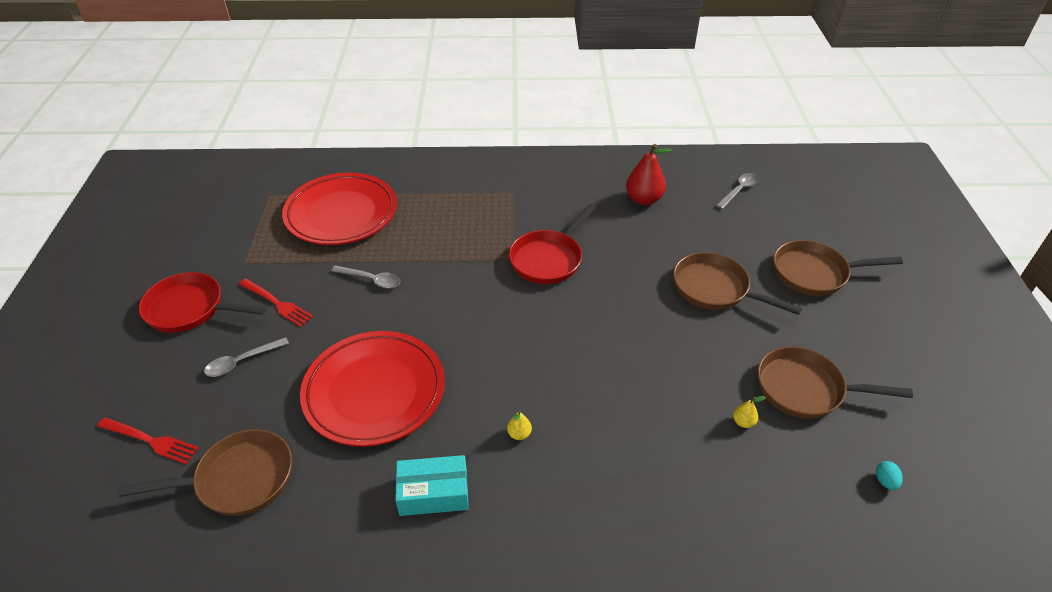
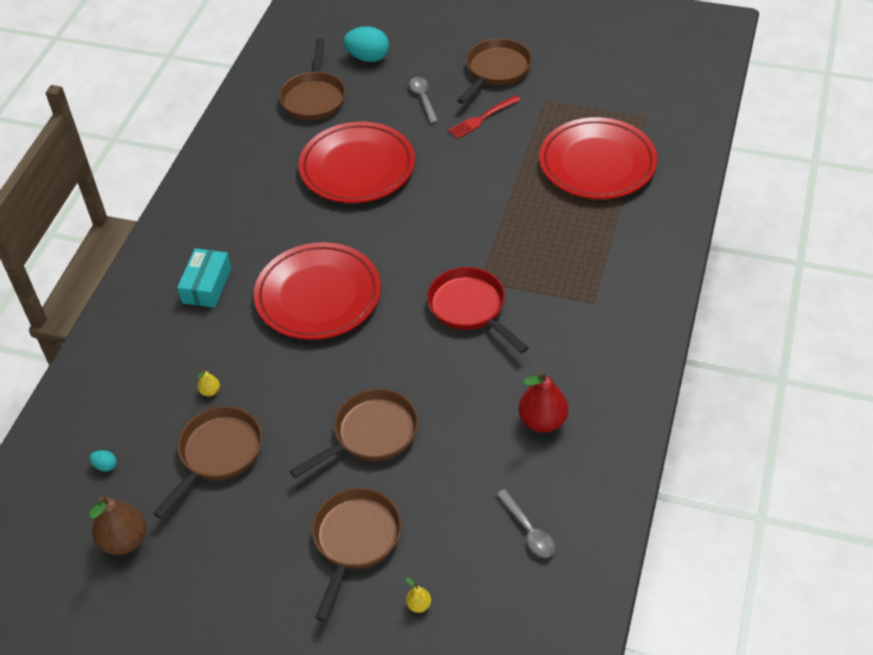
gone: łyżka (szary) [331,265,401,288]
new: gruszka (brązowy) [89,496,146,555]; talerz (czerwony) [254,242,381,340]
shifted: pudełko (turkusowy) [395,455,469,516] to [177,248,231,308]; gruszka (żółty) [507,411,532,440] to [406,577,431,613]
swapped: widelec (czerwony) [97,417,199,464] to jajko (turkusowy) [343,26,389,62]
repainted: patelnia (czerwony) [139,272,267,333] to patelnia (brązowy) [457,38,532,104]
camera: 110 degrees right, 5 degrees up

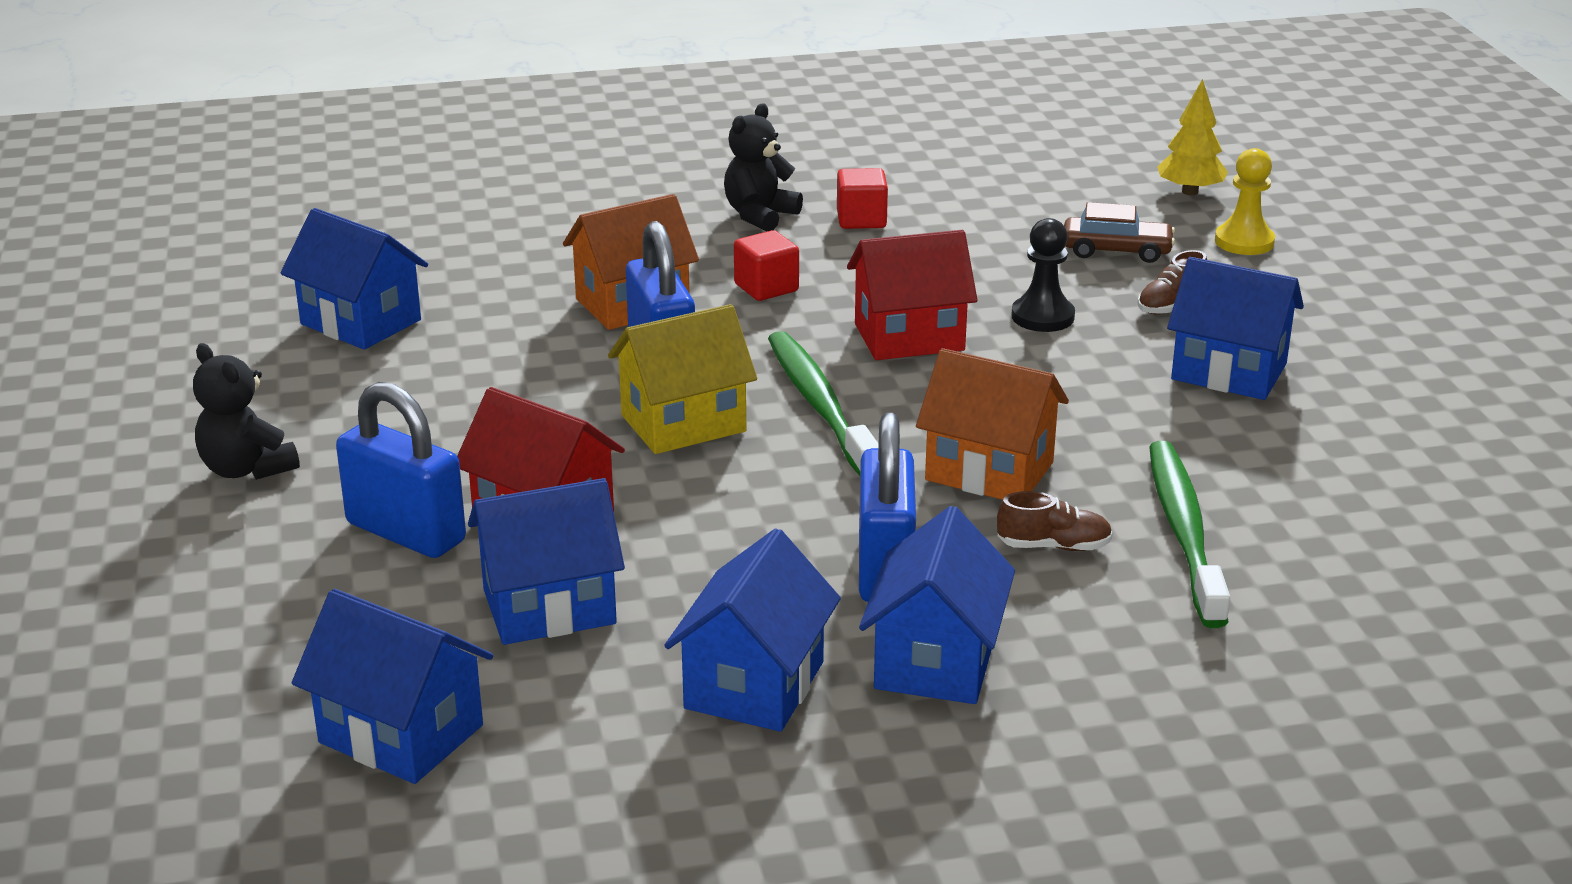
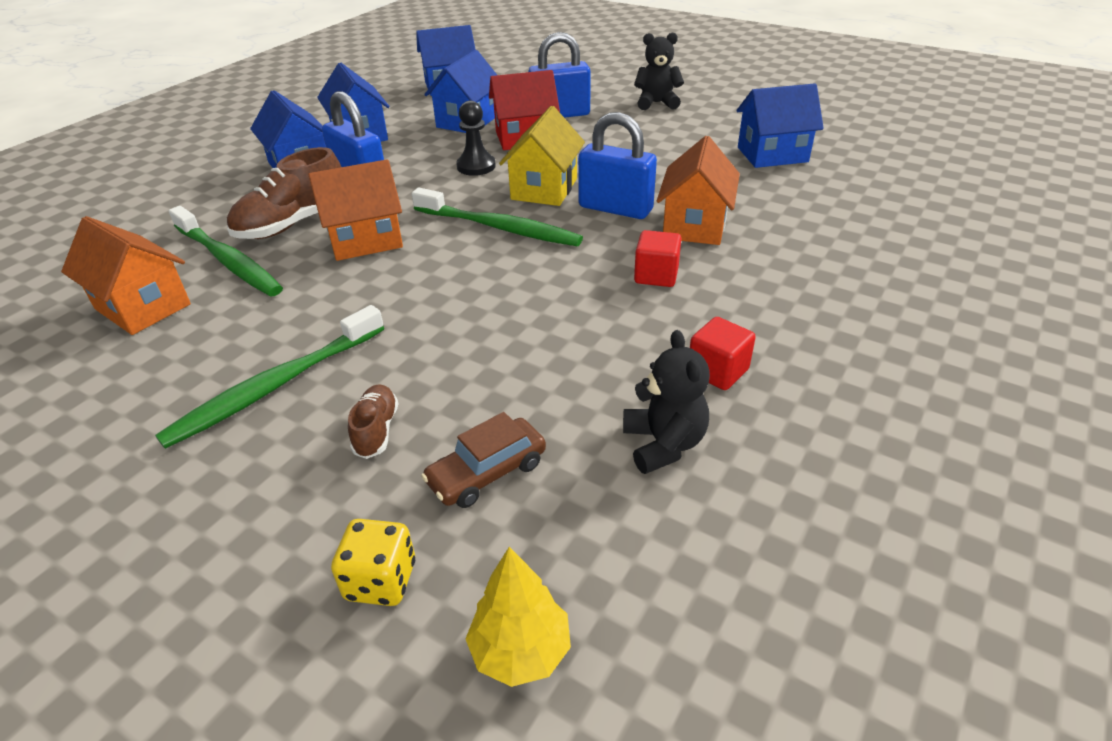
gone: domek (czerwony) [847,230,978,360]
new: domek (pomarańczowy) [61,216,191,335]
shifted: miś (czarny) [724,103,803,231] to [623,330,710,474]; pionek (czarny) [1012,218,1075,332] to [456,101,496,176]
swapped: domek (niebieski) [1167,257,1304,400] to szczoteczka do zębów (zielony) [155,305,384,449]; pionek (żółty) [1215,148,1275,255] to kostka do gry (żółty) [331,519,415,606]
scaled: but (brązowy) [997,491,1113,551] = [227,147,341,239] x1.91
camera: 135 degrees right, 10 degrees up

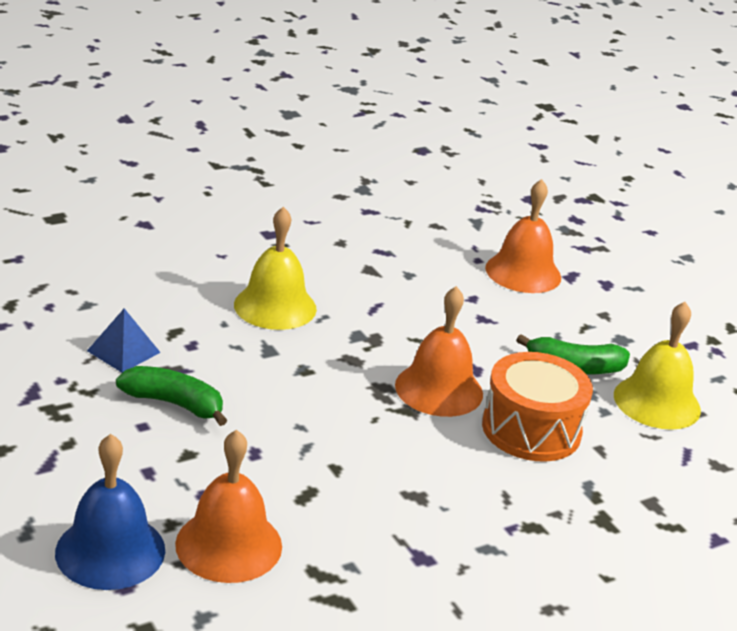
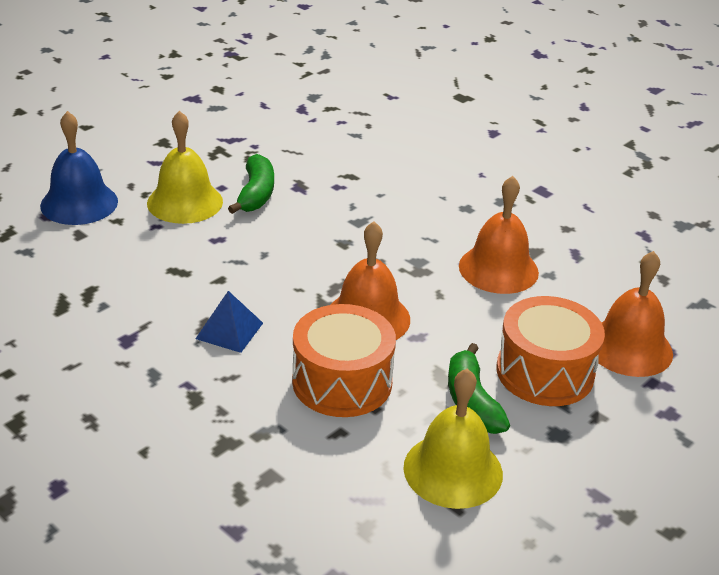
new: bęben (pomarańczowy) [496,296,605,406]
shifted: piramida (niebieski) [87,308,161,373] to [195,291,263,353]; dzwonek (pomarańczowy) [175,430,282,583] to [459,176,539,294]; dzwonek (żółty) [234,207,317,330] to [147,111,223,224]
camera: 75 degrees right, 5 degrees up

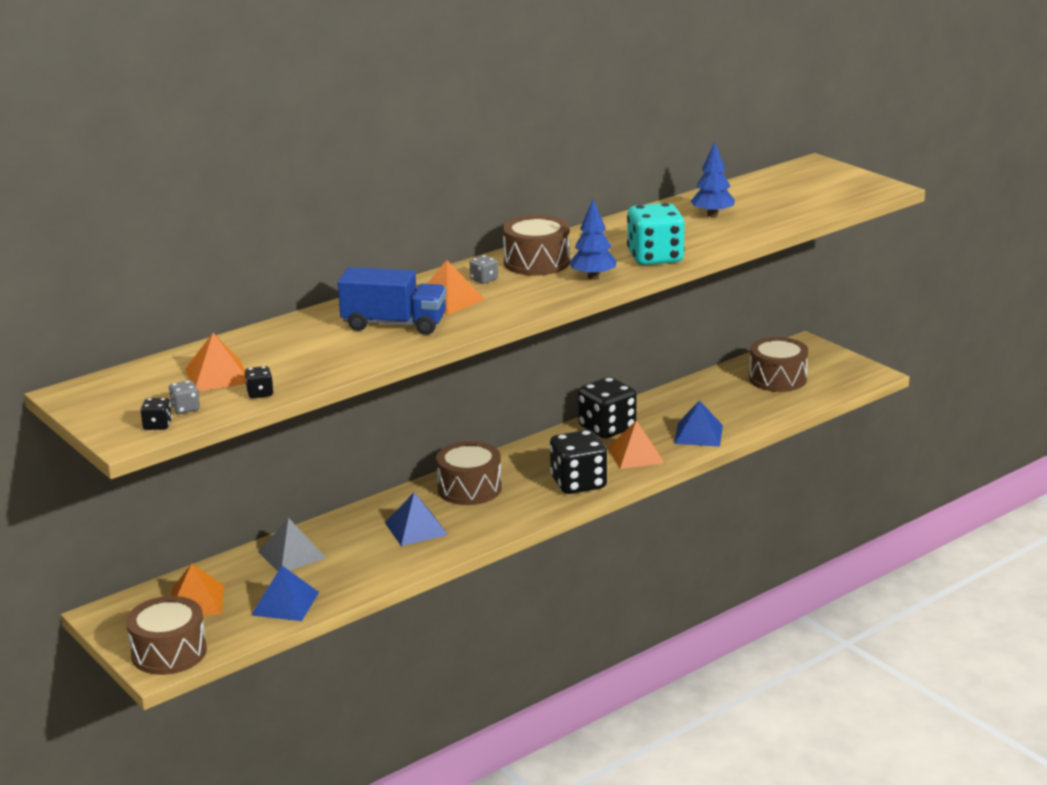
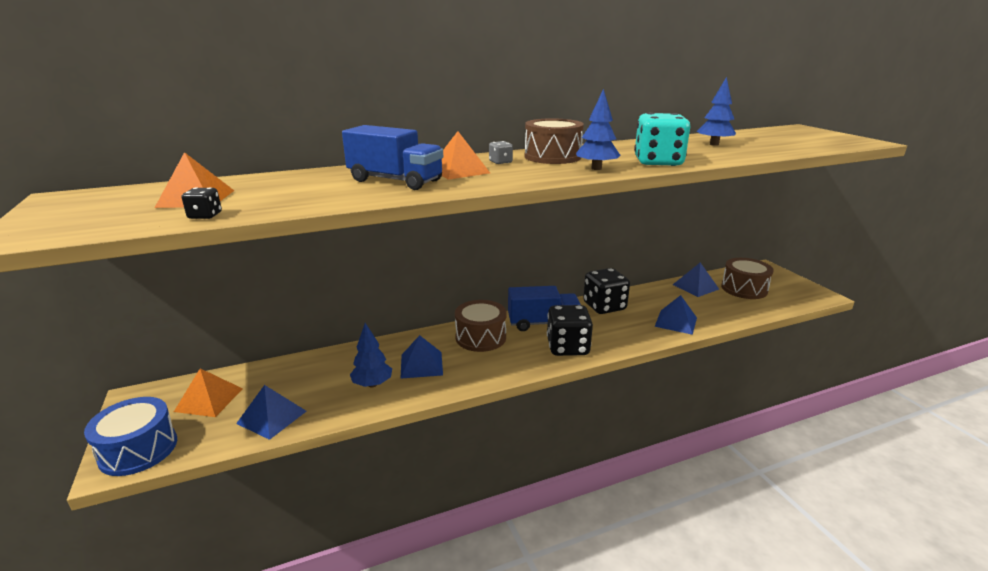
gone: kostka do gry (czarny) [140,398,172,430]; kostka do gry (szary) [169,380,200,414]; piramida (szary) [258,518,326,571]; piramida (pomarańczowy) [608,421,665,469]
new: drzewko (niebieski) [350,323,392,387]; ciężarówka (niebieski) [508,286,581,331]; piramida (niebieski) [673,262,719,297]
repainted: bęben (brązowy) [126,596,207,675] to bęben (niebieski) [84,397,177,476]
camera: 15 degrees right, 0 degrees up

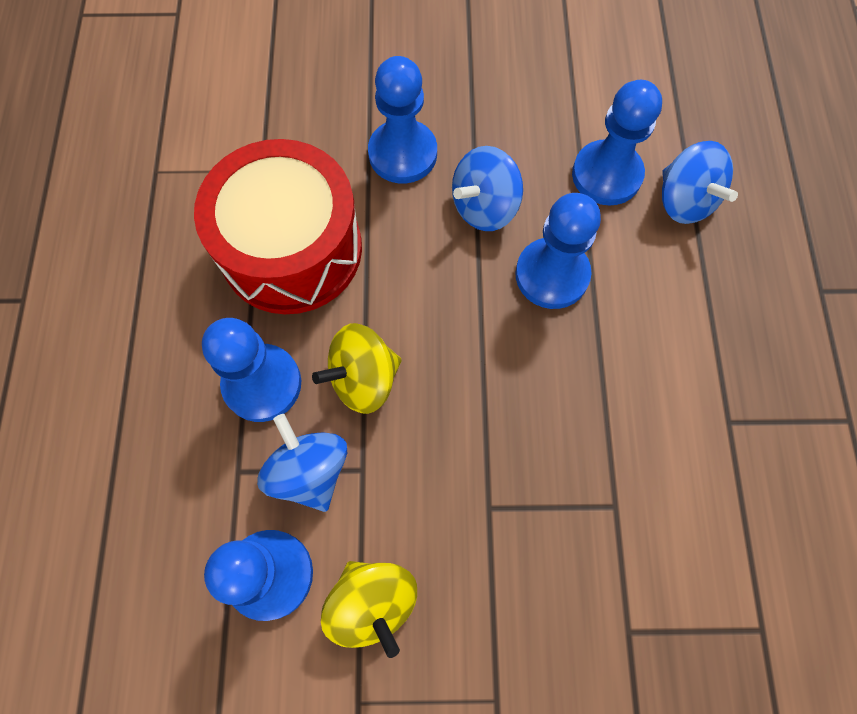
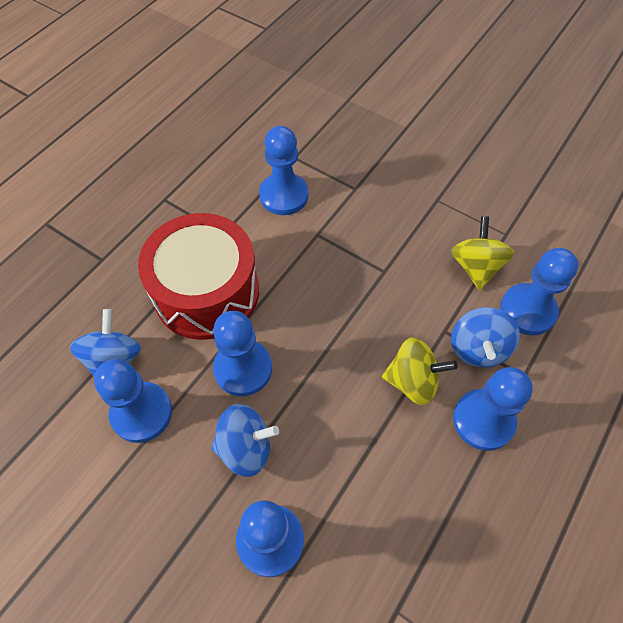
new: pionek (niebieski) [259,126,308,215]
shifted: bęben (czerwony) [194,139,362,314] to [138,213,259,340]
camera: 145 degrees left, 10 degrees down

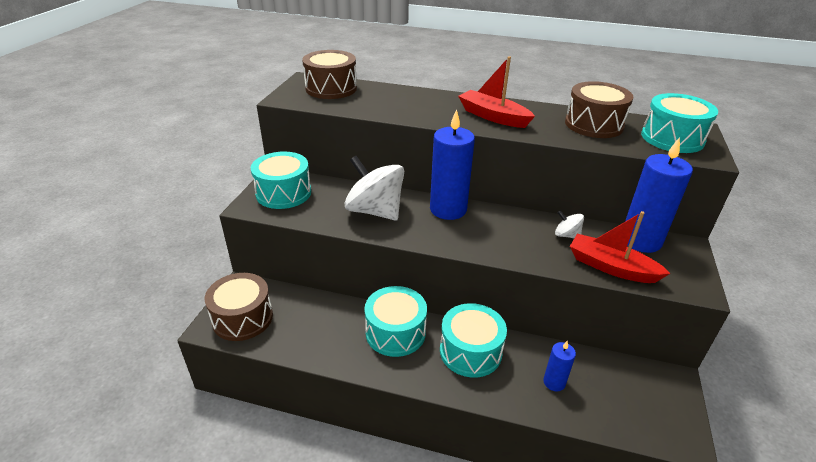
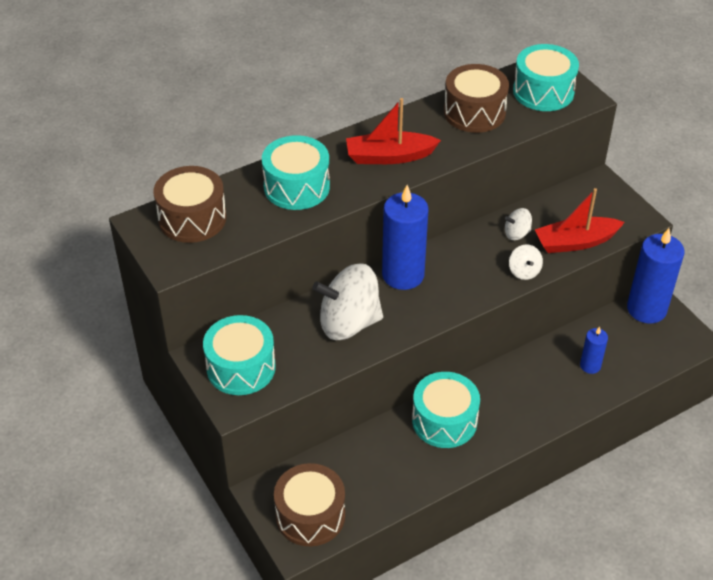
new: bączek (biały) [509,244,543,280]
shifted: bęben (turkusowy) [440,303,507,378] to [262,135,330,210]; świeca (niebieski) [625,137,693,253] to [627,228,685,324]
camera: 45 degrees left, 10 degrees up

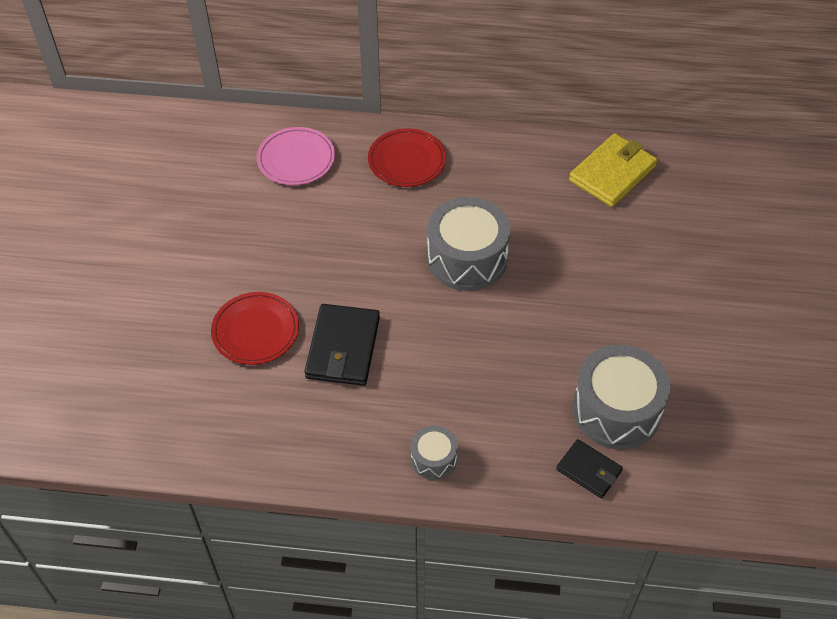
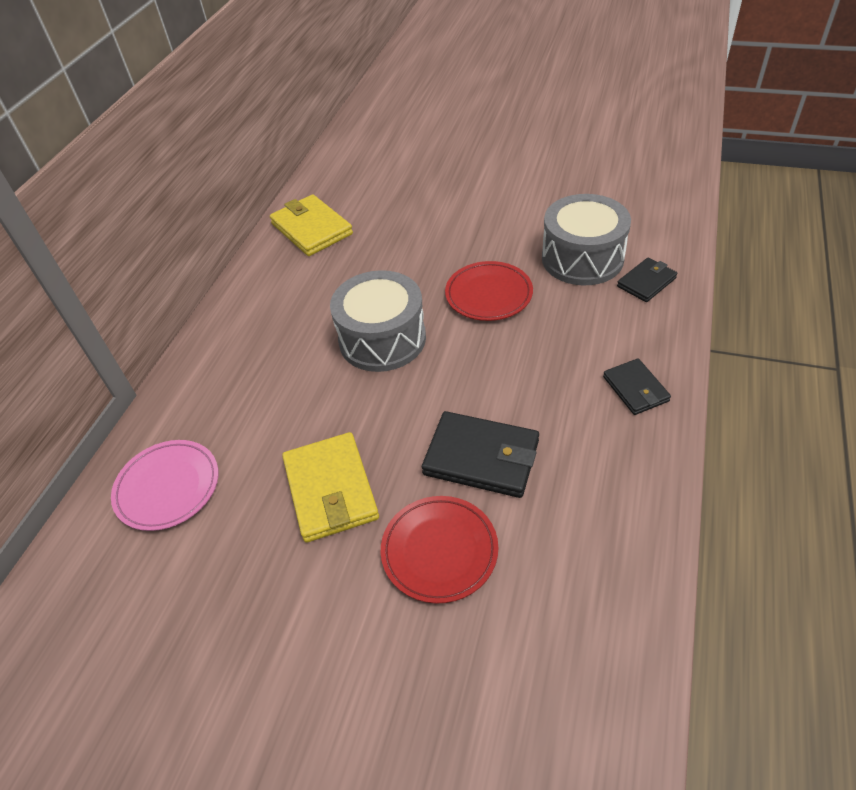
new: portfel (żółty) [282,432,379,543]
shifted: talerz (czerwony) [368,128,446,187] to [445,261,533,321]
swapped: bęben (szary) [411,426,458,480] to portfel (czarny) [603,358,671,415]
camera: 75 degrees left, 5 degrees down

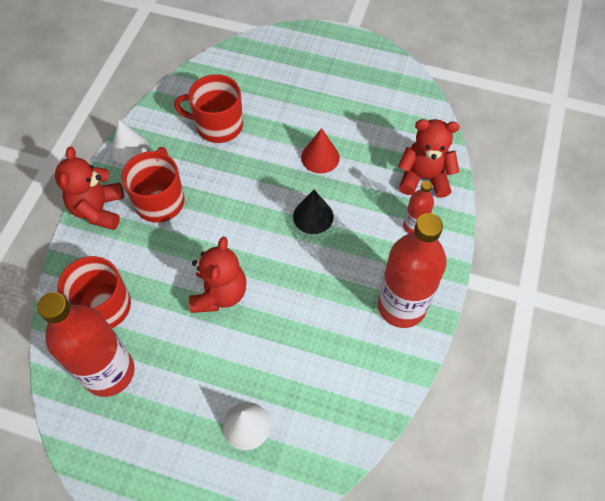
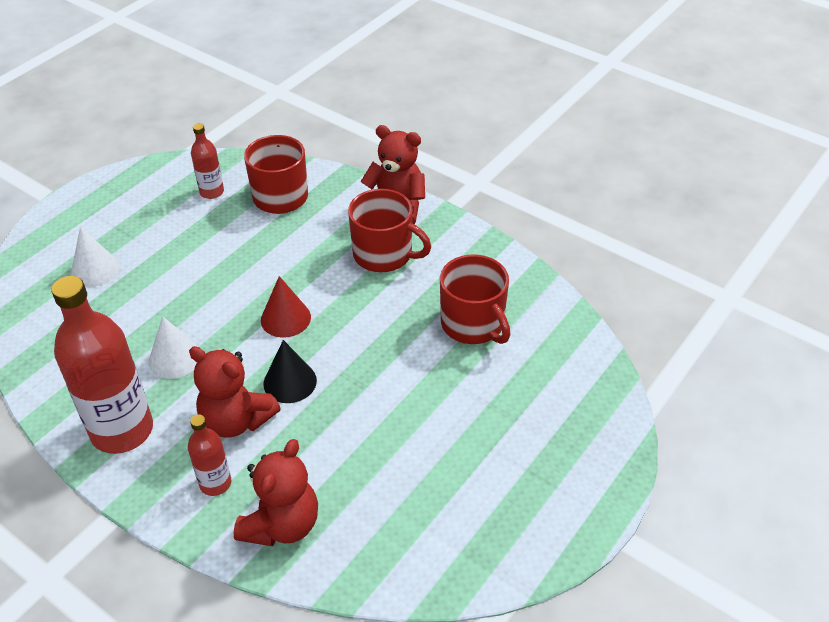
shifted: stożek (biały) [111,119,149,165] to [149,316,198,379]; miś (czerwony) [189,237,247,313] to [189,346,281,438]; stożek (czerwony) [301,128,340,174] to [261,276,311,338]
rotated: kubek (czerwony) [174,74,243,143] = [440,255,511,344] 120 degrees clockwise
scaled: butelka (czerwony) [37,292,135,397] = [191,123,224,199] x0.49
camera: 110 degrees right, 15 degrees down

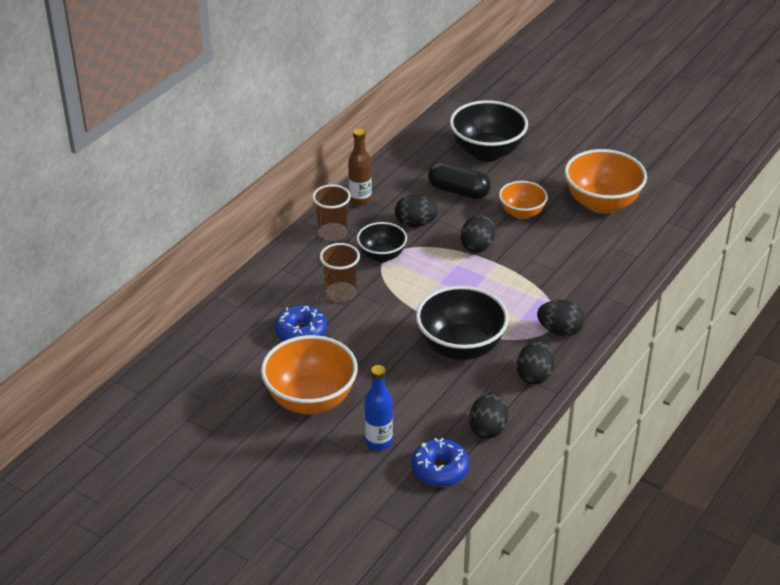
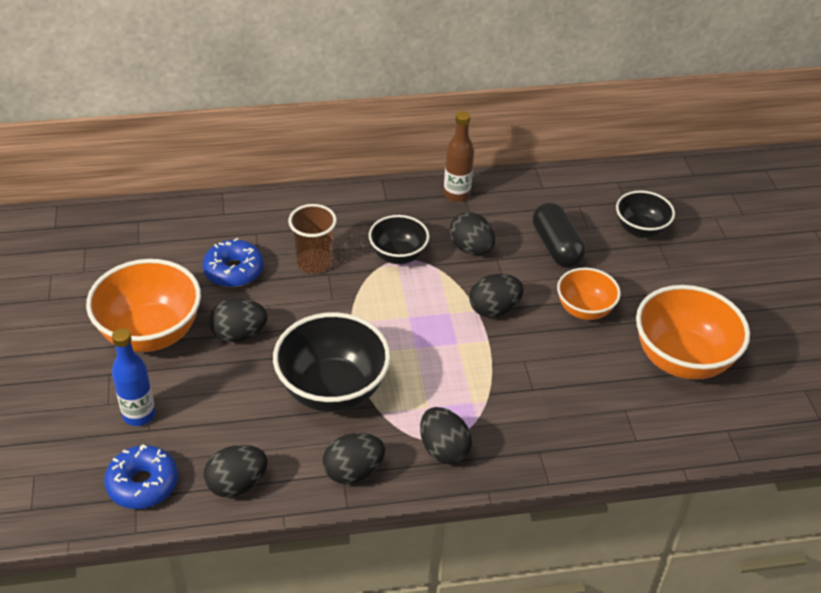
gone: szklanka (brązowy) [312,184,351,241]
new: jajko (czarny) [209,298,267,342]
scaled: miska (czarny) [450,100,528,162] = [616,191,675,238] x0.59
camera: 45 degrees right, 5 degrees up

